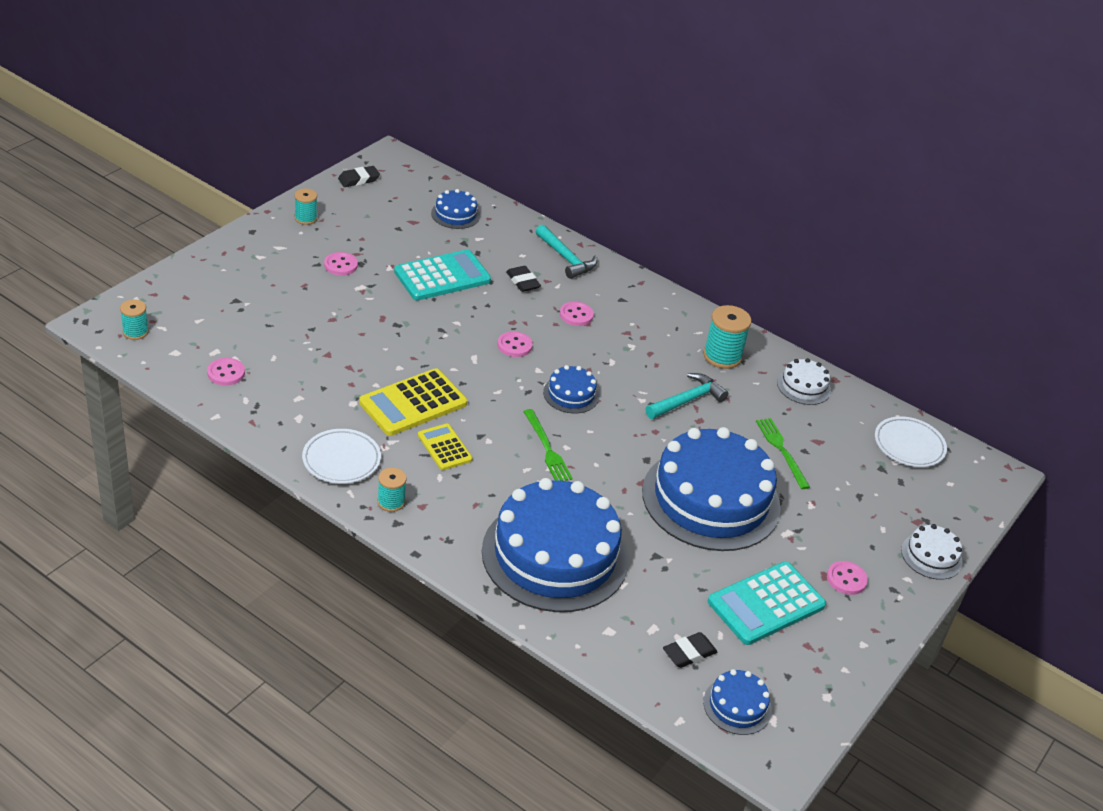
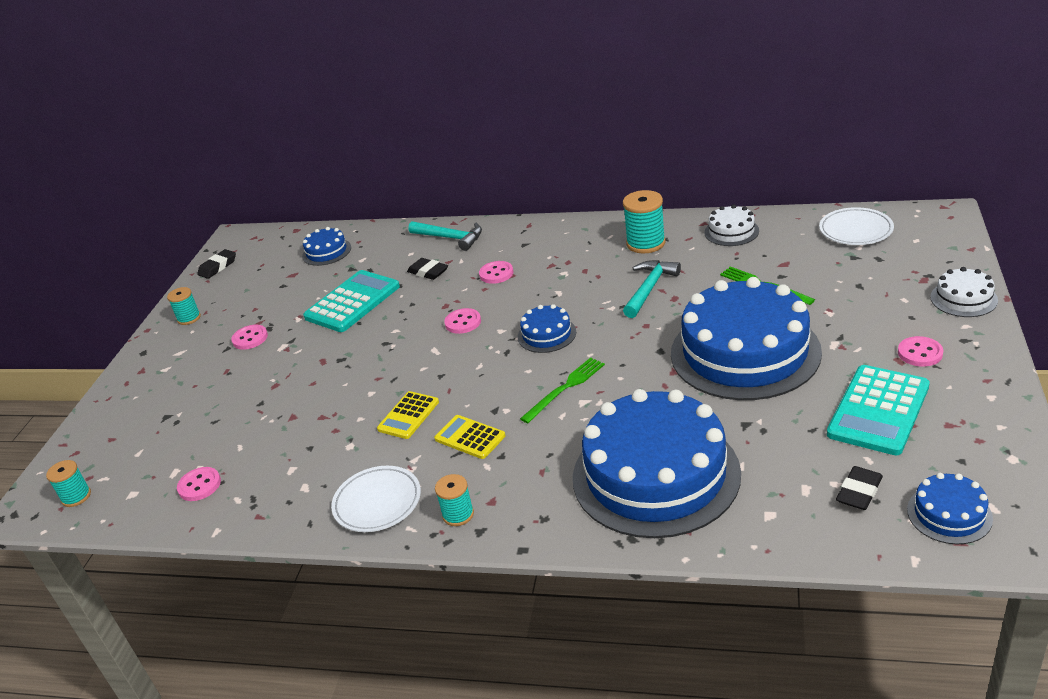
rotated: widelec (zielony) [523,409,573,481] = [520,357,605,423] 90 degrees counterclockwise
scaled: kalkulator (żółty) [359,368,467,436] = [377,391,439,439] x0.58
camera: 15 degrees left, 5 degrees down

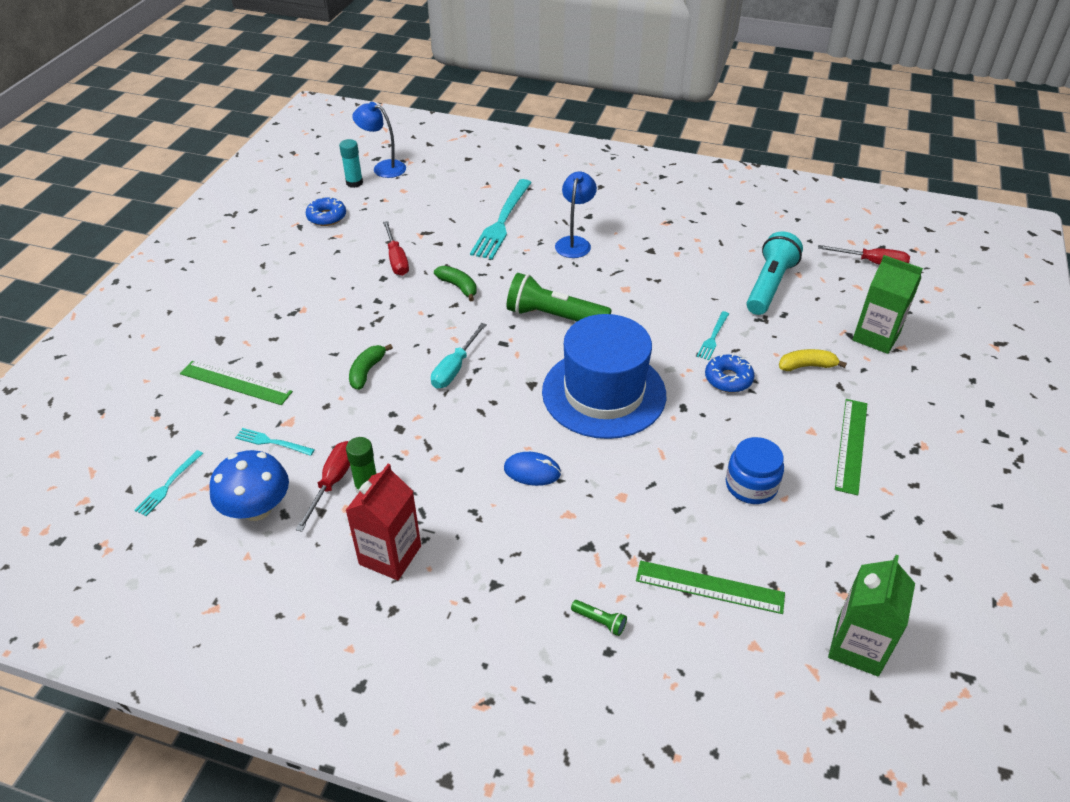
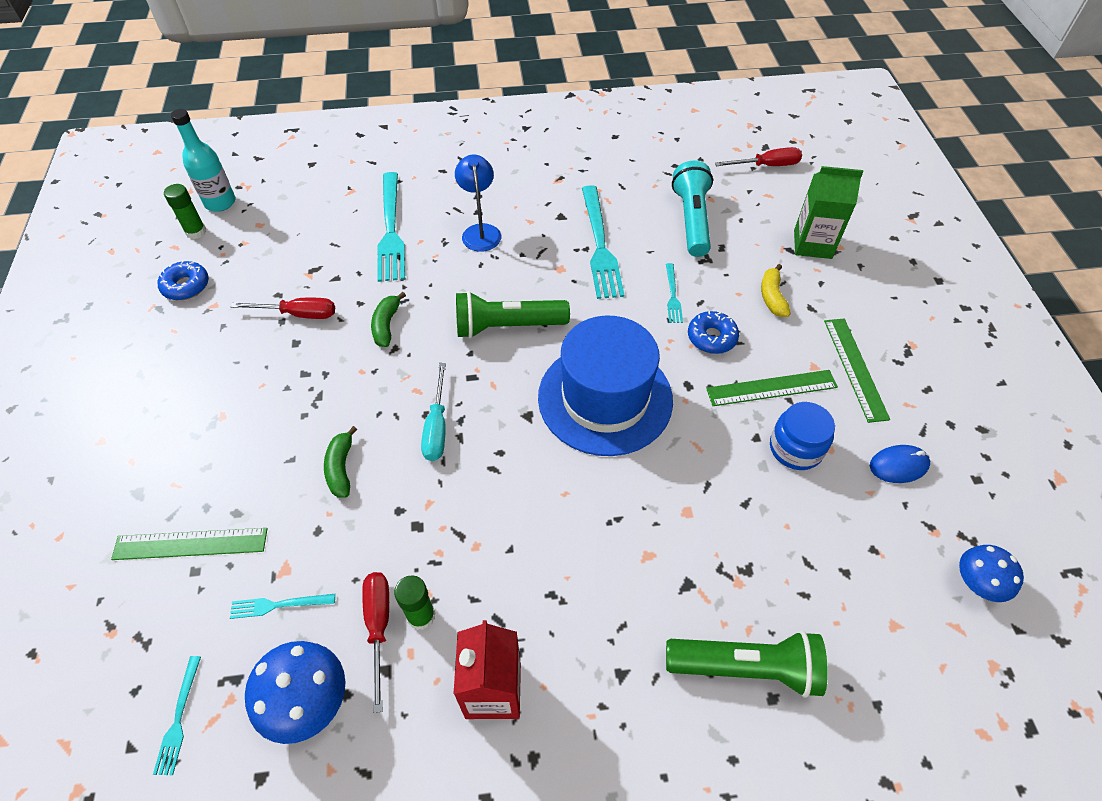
new: widelec (turkusowy) [582,185,624,299]
shifted: myszka (niebieski) [504,452,561,486] to [870,445,930,483]; linijka (zielony) [636,561,785,614] to [706,370,838,406]
swapped: lampka (niebieski) [353,102,406,178] to butelka (turkusowy) [171,109,236,212]; karton mleka (zielony) [828,555,915,676] to grzyb (niebieski) [959,545,1024,602]
repainted: klej w sztyfcie (turkusowy) [339,139,363,188] to klej w sztyfcie (zielony) [164,184,206,239]
rotated: śrubokręt (czerwony) [383,221,409,276] = [231,298,335,319] 45 degrees counterclockwise; banan (zielony) [434,266,477,301] = [371,292,406,347] 105 degrees counterclockwise; banan (żółty) [779,349,847,371] = [761,264,791,317] 60 degrees counterclockwise
scaled: latarka (zielony) [571,600,627,636] = [666,630,828,698] x2.47
camera: 25 degrees left, 10 degrees up

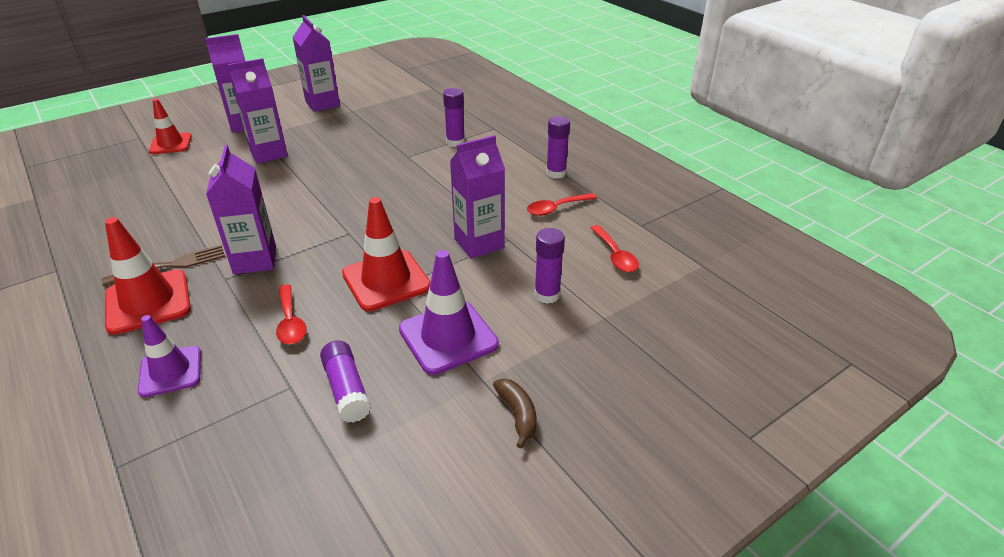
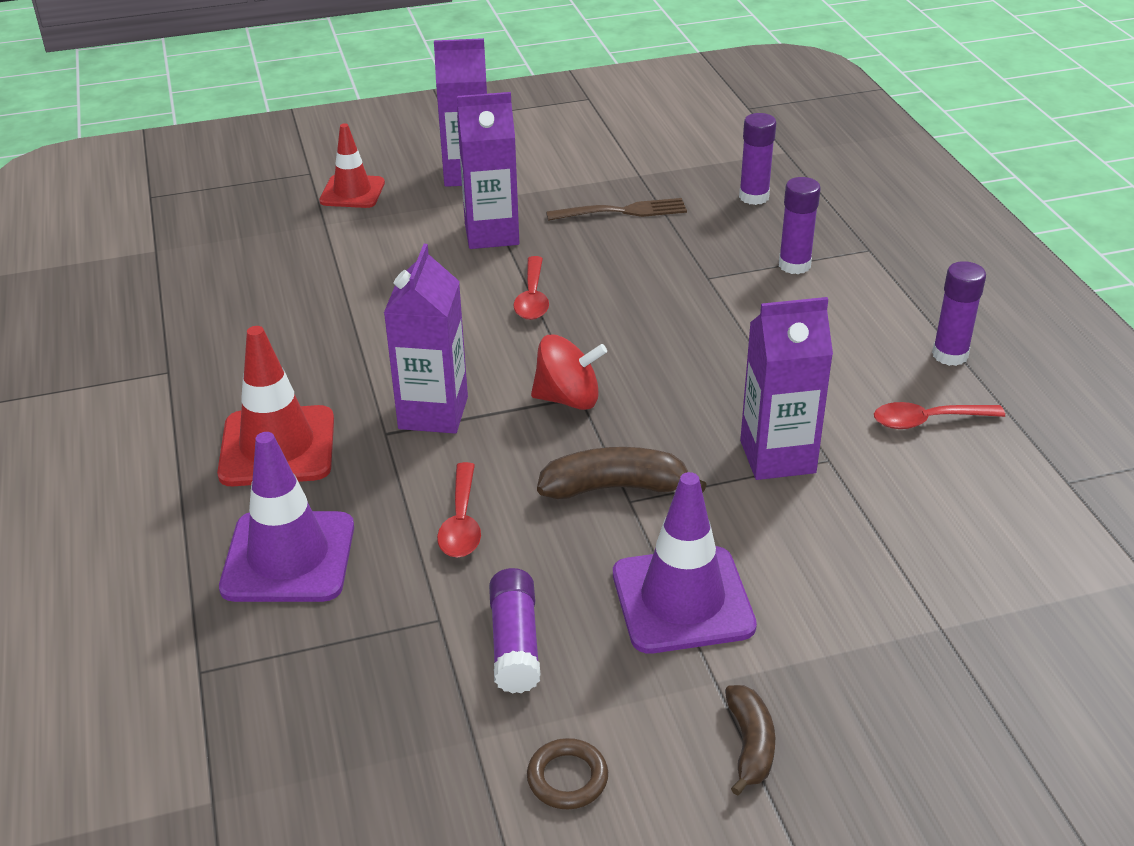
gone: karton mleka (fioletowy) [292,15,340,112]
new: pierścień (brązowy) [527,738,608,810]; bączek (czerwony) [531,335,607,410]
shifted: widelec (brązowy) [102,245,225,286] to [546,198,687,221]; klej w sztyfcie (fioletowy) [534,228,565,304] to [739,113,776,205]; łyżka (czerwony) [590,225,639,272] to [513,256,549,320]
swapped: pachołek (czerwony) [342,197,431,311] to banan (brązowy) [537,447,707,499]
scaled: pachołek (fioletowy) [138,315,201,397] = [219,432,354,602] x1.51
camera: 20 degrees right, 0 degrees up

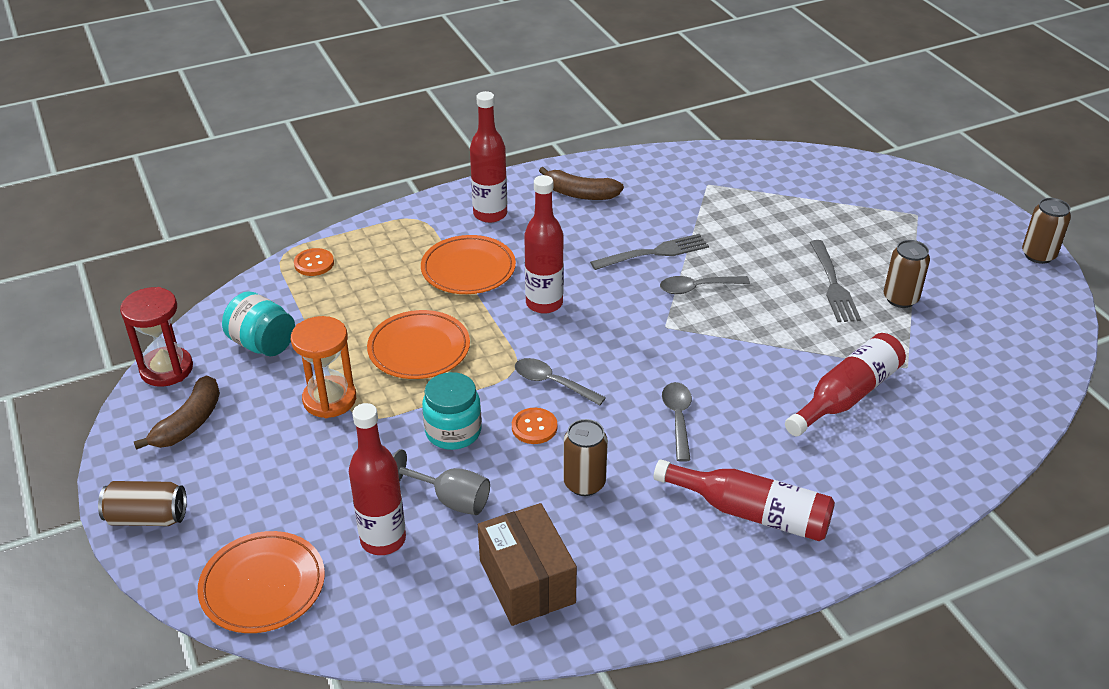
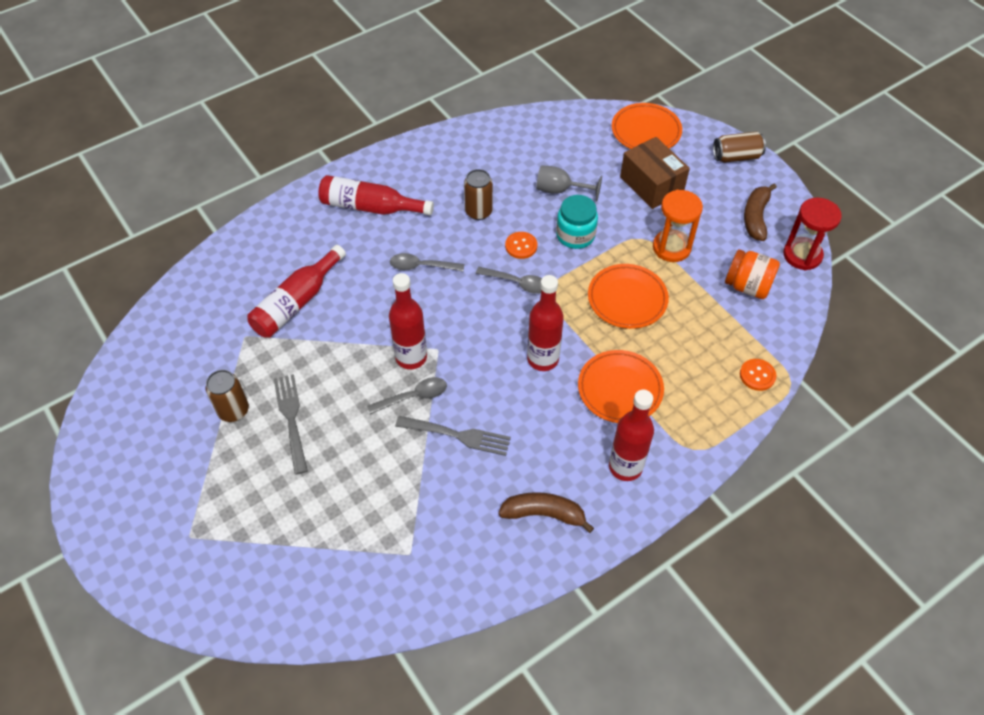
gone: puszka (brązowy) [1022,198,1071,264]
shifted: butelka (czerwony) [349,403,406,555] to [389,273,427,369]; pudełko (brązowy) [478,503,577,626] to [620,137,690,209]
repainted: słoik (turkusowy) [222,291,295,356] to słoik (pomarańczowy) [725,249,780,299]
rotated: widelec (szary) [590,234,709,270] = [395,416,511,456] 135 degrees counterclockwise; łyżka (szary) [662,382,692,462] = [390,253,464,272] 105 degrees clockwise
camera: 170 degrees right, 15 degrees up

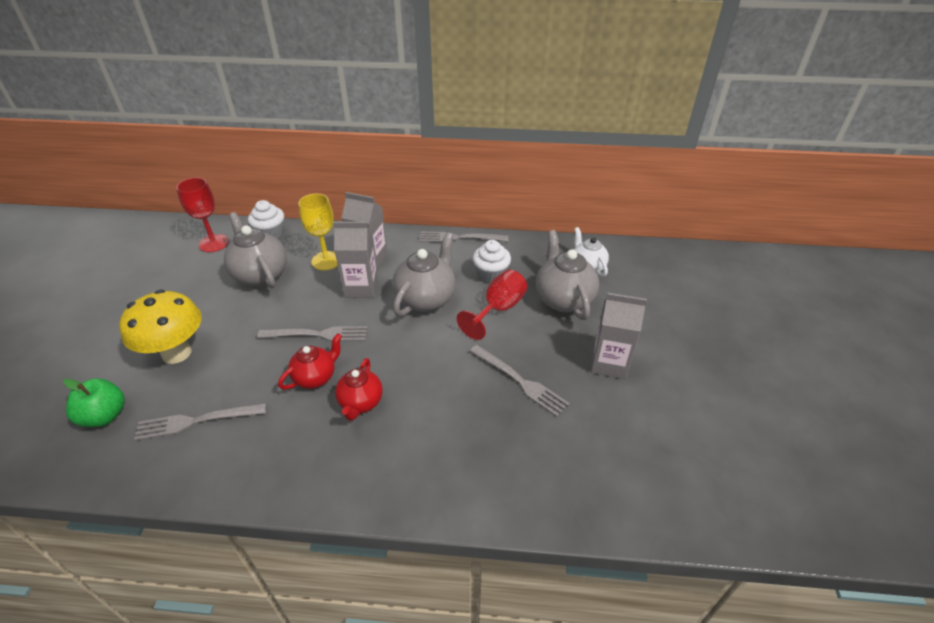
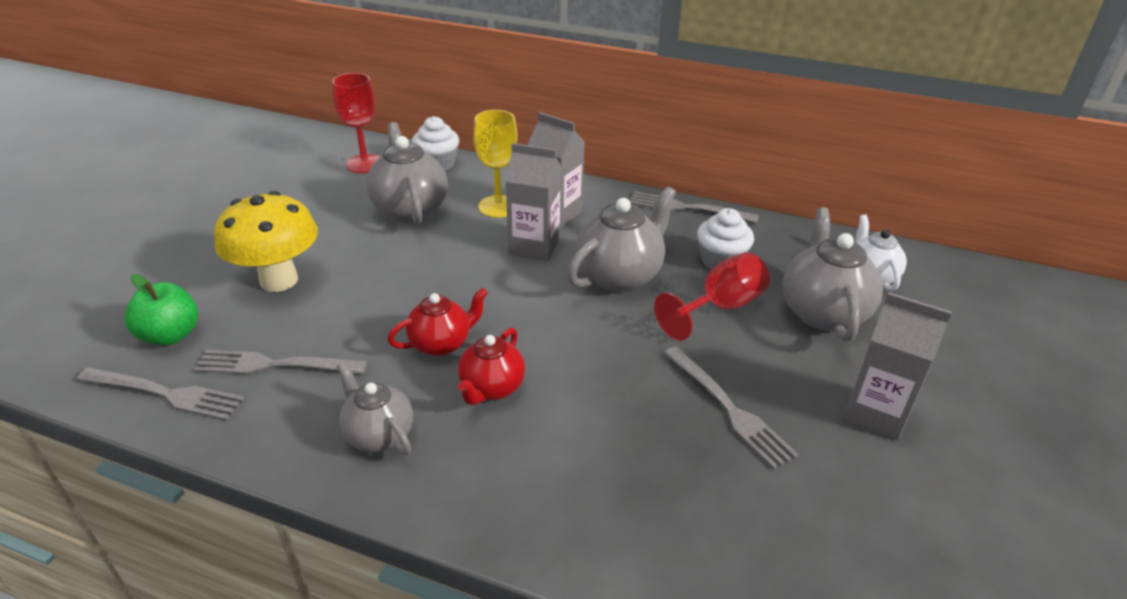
new: imbryk (szary) [337,362,413,455]
shifted: widelec (szary) [257,326,368,341] to [77,367,245,421]
camera: 15 degrees right, 5 degrees down

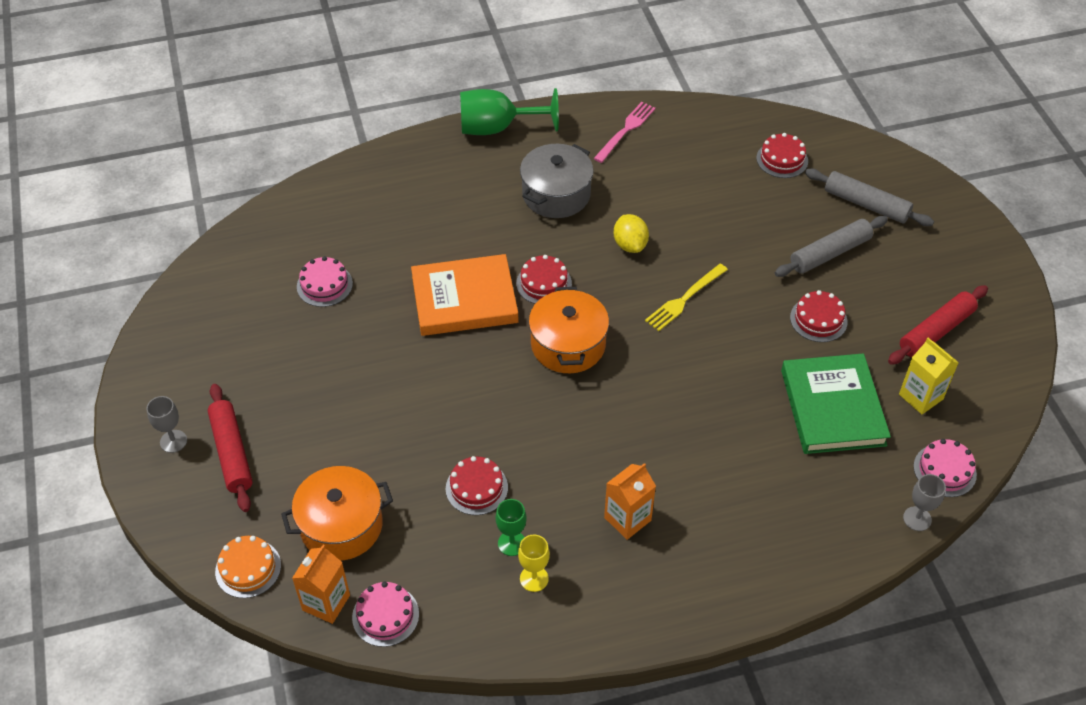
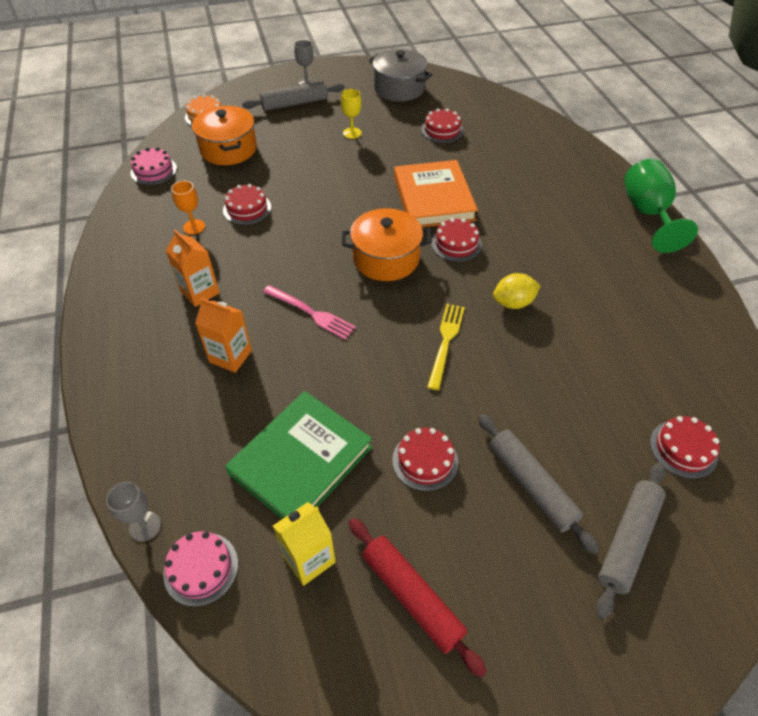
shifted: karton mleka (pomarańczowy) [292,545,350,624] to [195,298,252,373]; kielich (żółty) [518,534,550,592] to [341,89,362,139]; garnek (szary) [520,144,594,218] to [368,49,432,102]; widelec (różowy) [593,102,656,163] to [263,285,356,339]
repainted: wałek do ciasta (czerwony) [208,384,253,512] to wałek do ciasta (szary) [242,81,345,111]; tort (różowy) [297,256,353,307] to tort (czerwony) [421,108,464,143]; kielich (zielony) [496,499,527,556] to kielich (pomarańczowy) [171,181,205,235]
rotated: widelec (żółty) [645,264,728,331] = [427,304,465,390] 60 degrees clockwise; książka (zielony) [781,353,891,454] = [225,391,372,519] 45 degrees counterclockwise
camera: 90 degrees right, 0 degrees up

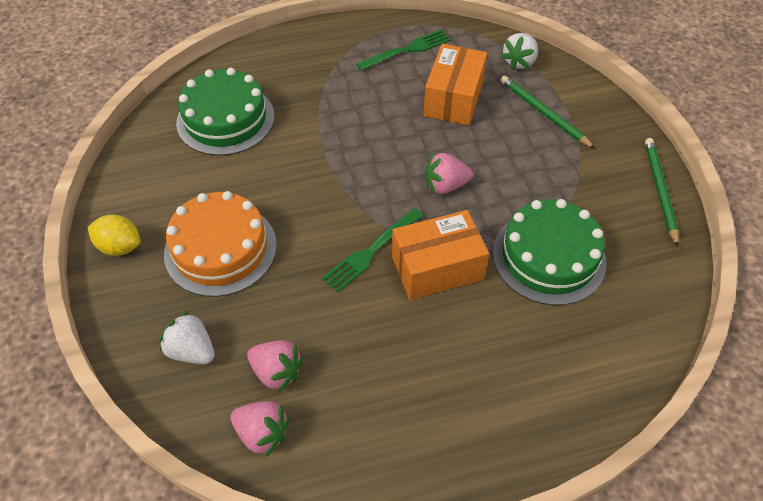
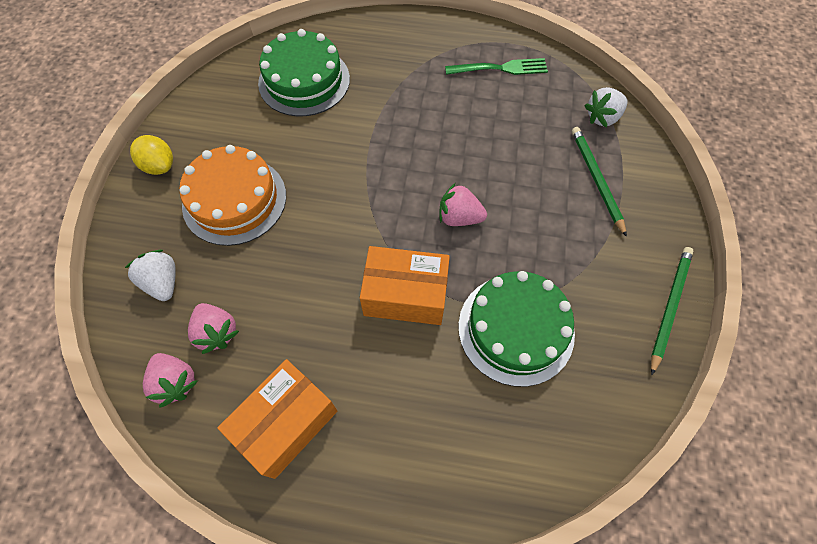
gone: widelec (zielony) [322,208,423,293]
shifted: pudełko (pomarańczowy) [423,44,488,126] to [217,359,337,479]
camera: 25 degrees right, 10 degrees up

